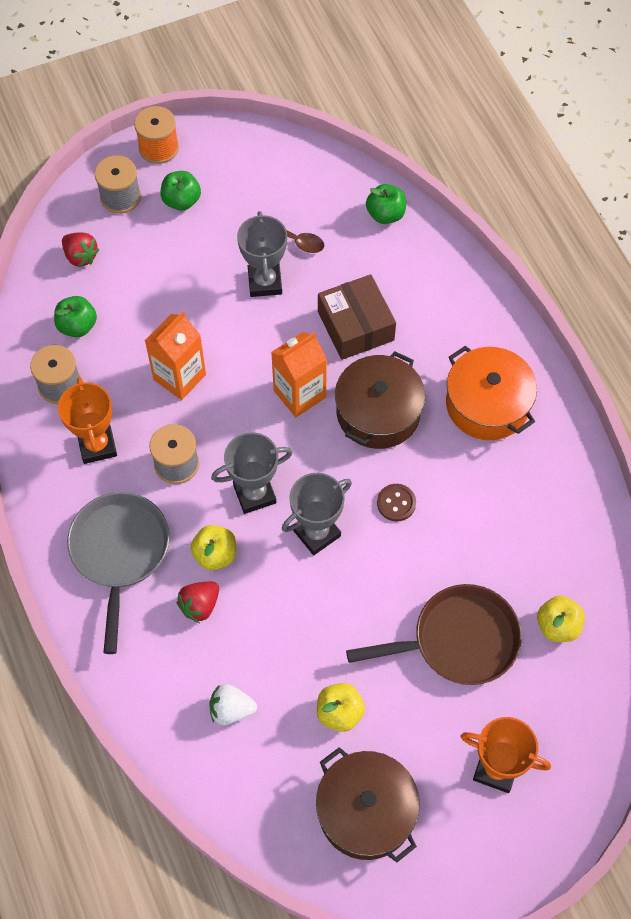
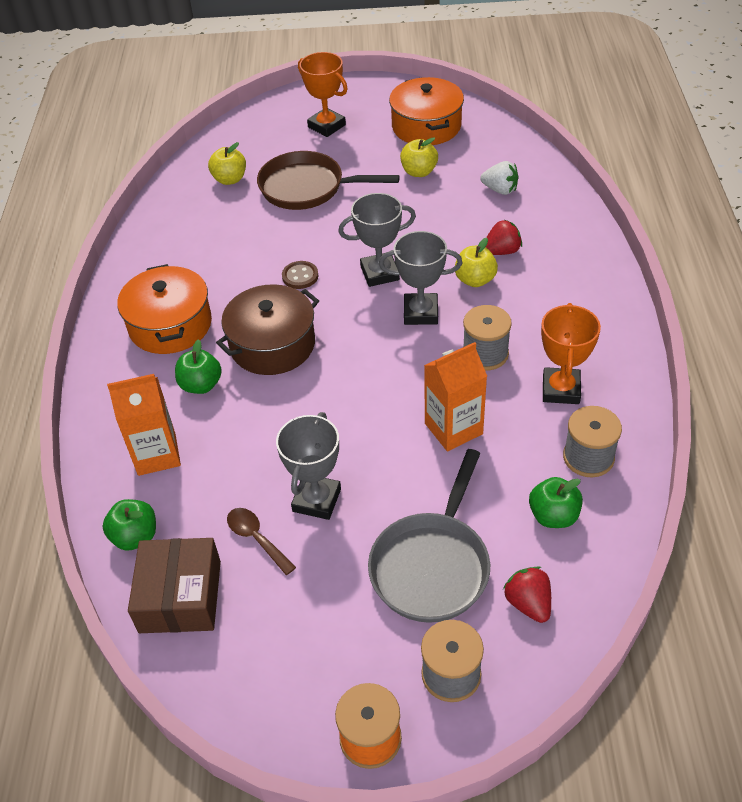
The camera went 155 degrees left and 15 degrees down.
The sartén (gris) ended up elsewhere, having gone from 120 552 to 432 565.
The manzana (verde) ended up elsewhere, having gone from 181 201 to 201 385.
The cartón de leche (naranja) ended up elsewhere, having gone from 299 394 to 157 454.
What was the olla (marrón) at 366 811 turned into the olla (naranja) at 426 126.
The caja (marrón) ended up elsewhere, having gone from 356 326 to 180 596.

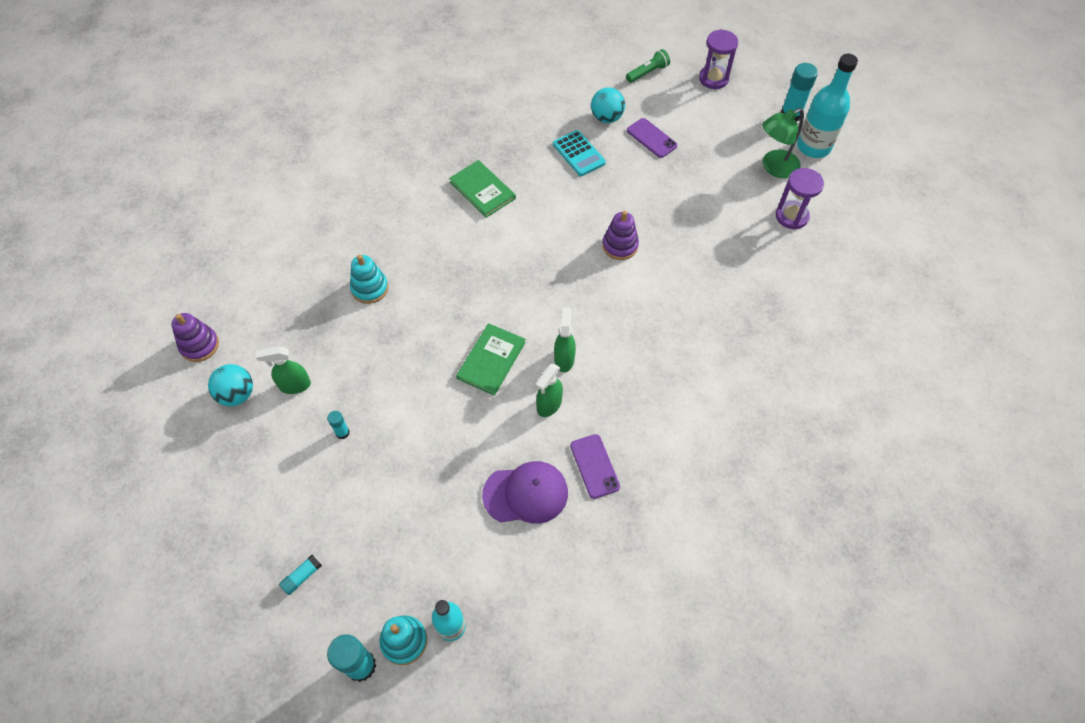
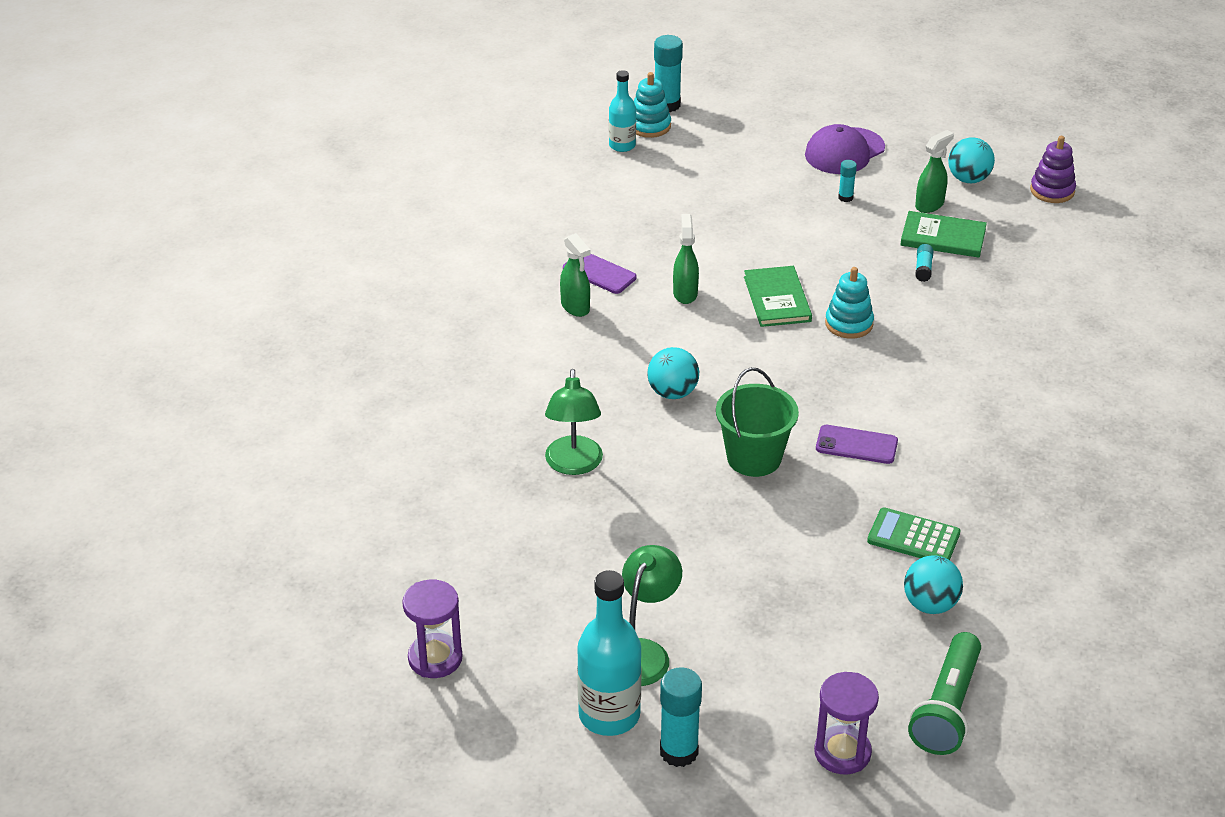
The camera went 145 degrees right and 20 degrees down.
The barra de pegamento (turquesa) ended up elsewhere, having gone from 302 576 to 923 268.
The juguete apilable (turquesa) ended up elsewhere, having gone from 370 288 to 849 324.
The libro (verde) ended up elsewhere, having gone from 482 190 to 943 237.
The gorra (morado) ended up elsewhere, having gone from 525 494 to 844 151.
What was the calculadora (turquesa) at 579 153 turned into the calculadora (verde) at 913 537.
The pulverizador (verde) ended up elsewhere, having gone from 564 359 to 575 307.
Where the juguete apilable (morado) stood at 620 246, the balde (verde) came to stand at 754 458.
The size of the lámpara de mano (verde) at 648 72 changed by a factor of 1.67.
The móvil (morado) ended up elsewhere, having gone from 651 138 to 856 445.
The reloj de arena (morado) ended up elsewhere, having gone from 791 216 to 435 658.
The second view gained the lámpara (verde) at 574 465.
The second view gained the pelota (turquesa) at 672 393.

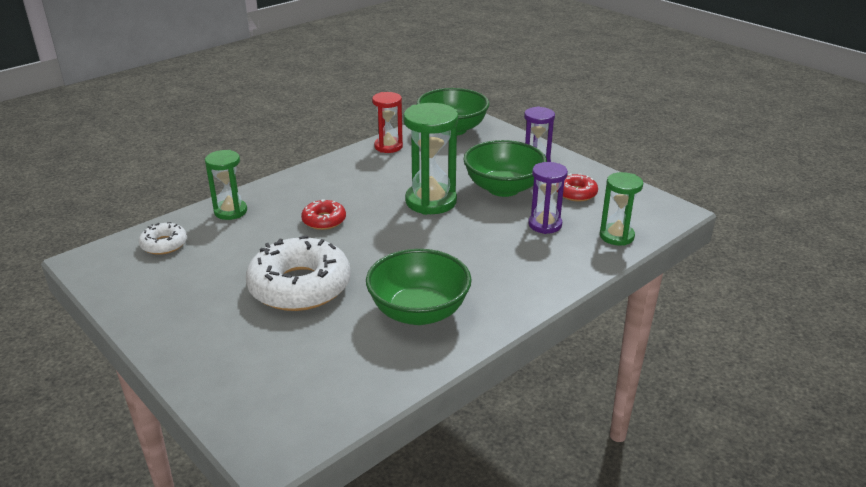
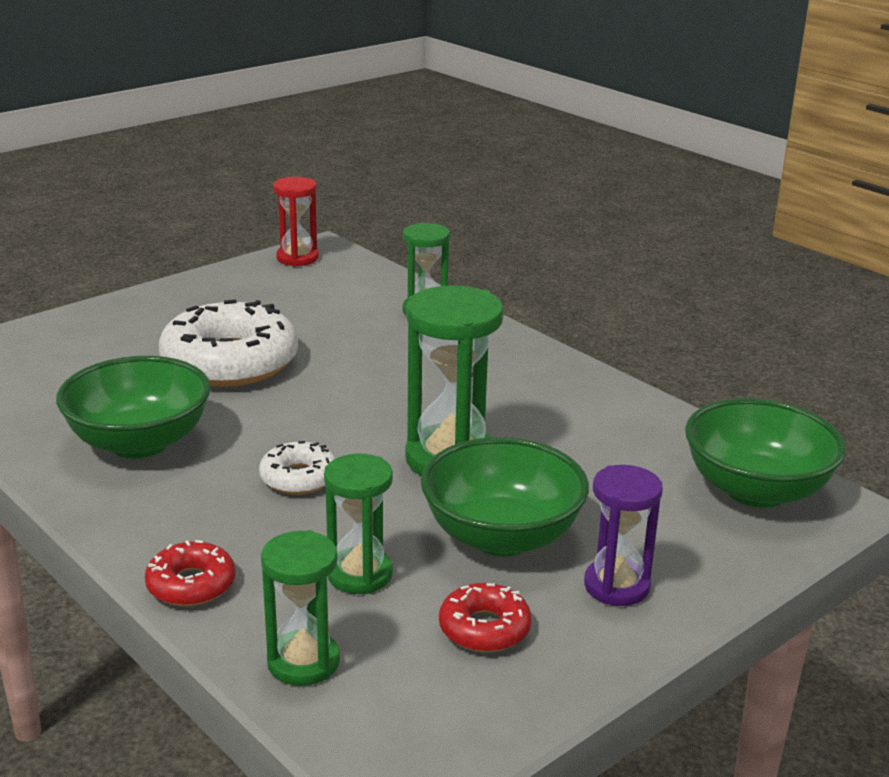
The camera went 90 degrees right and 5 degrees down.
The rosquilla (blanco) ended up elsewhere, having gone from 164 244 to 298 478.
The rosquilla (rojo) ended up elsewhere, having gone from 324 220 to 191 584.
The reloj de arena (rojo) ended up elsewhere, having gone from 388 146 to 297 258.
What was the reloj de arena (morado) at 545 225 turned into the reloj de arena (verde) at 359 574.

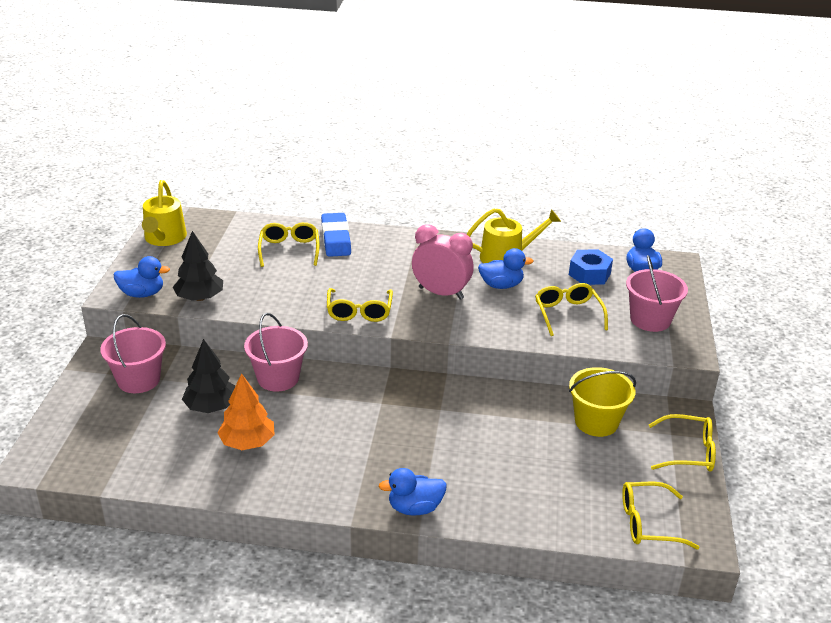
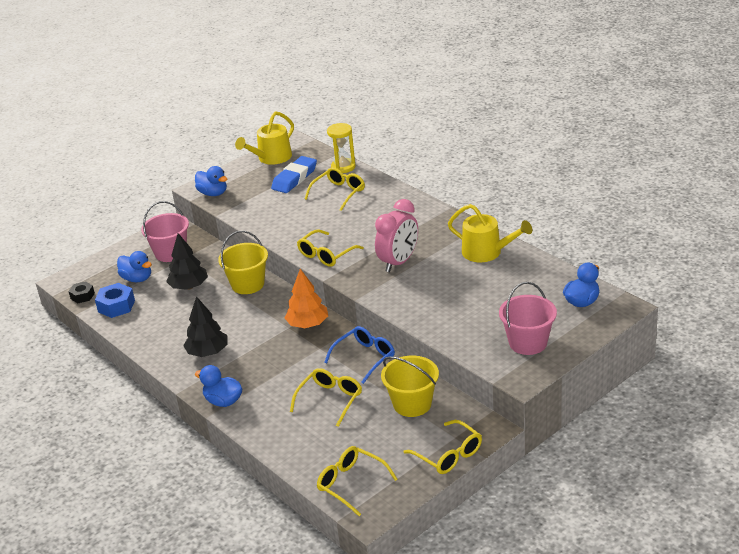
The camera went 45 degrees right and 0 degrees up.
The árbol (negro) ended up elsewhere, having gone from 199 298 to 208 352.
The árbol (naranja) ended up elsewhere, having gone from 247 442 to 308 324.
What was the balde (rosa) at 278 378 turned into the balde (amarillo) at 248 284.
The goma de borrar (azul) ended up elsewhere, having gone from 336 239 to 294 178.
The despertador (rosa) at 441 293 ended up facing another way, 60 degrees clockwise from before.
The pato (azul) ended up elsewhere, having gone from 501 285 to 137 279.
The gafas (amarillo) ended up elsewhere, having gone from 568 314 to 330 400.
The tuerca (azul) ended up elsewhere, having gone from 589 274 to 116 306.
The second view gained the tuerca (negro) at 82 296.
The second view gained the gafas (azul) at 364 358.
The second view gained the reloj de arena (amarillo) at 343 167.

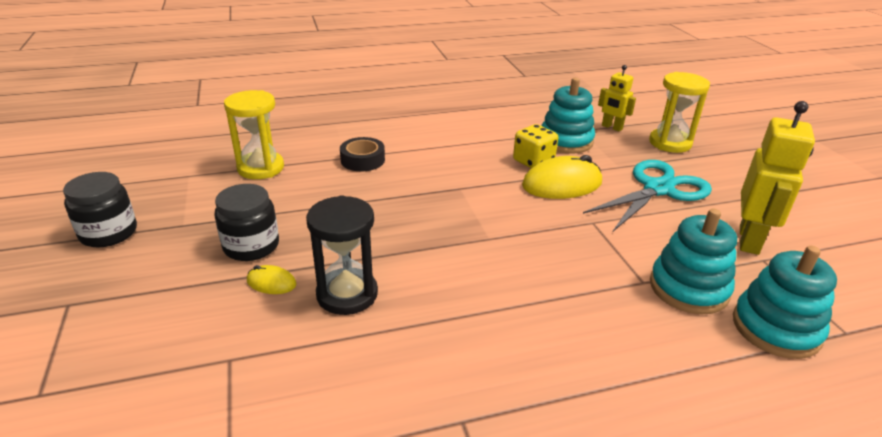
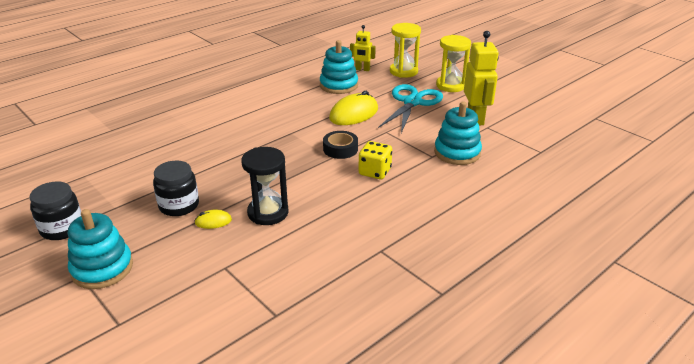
The camera went 25 degrees left and 0 degrees up.
The reloj de arena (amarillo) ended up elsewhere, having gone from 261 168 to 451 86.
The cinta adhesiva (negro) ended up elsewhere, having gone from 362 160 to 340 149.
The dado (amarillo) ended up elsewhere, having gone from 533 161 to 375 172.
The juguete apilable (turquesa) ended up elsewhere, having gone from 776 328 to 102 268.

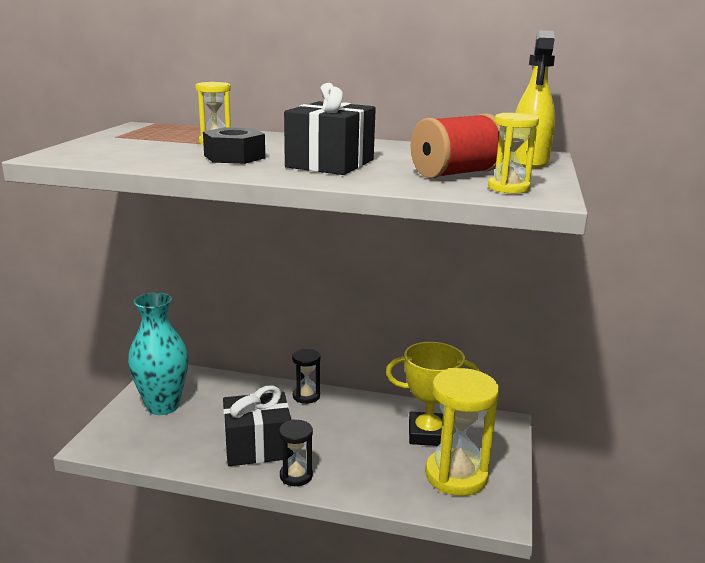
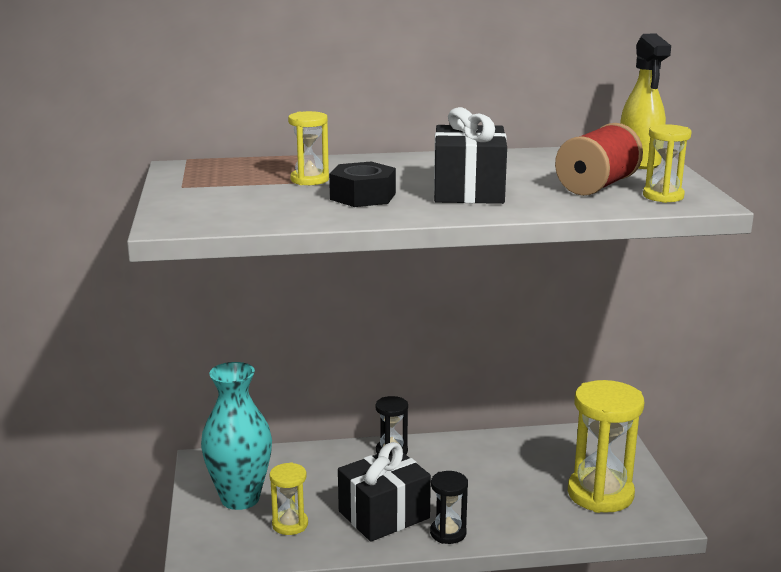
The camera went 20 degrees left and 0 degrees up.
The second view lost the trofeo (amarillo) at 428 434.
The second view gained the reloj de arena (amarillo) at 290 524.

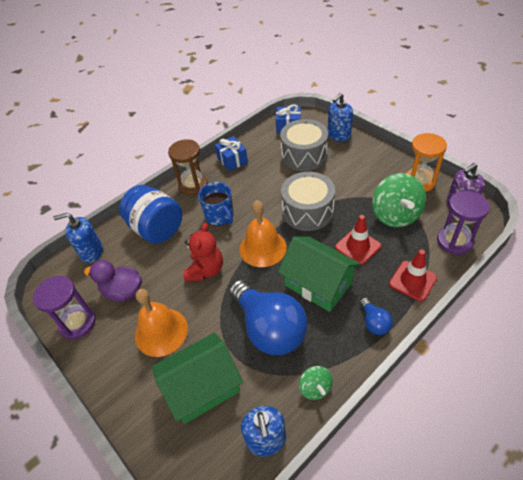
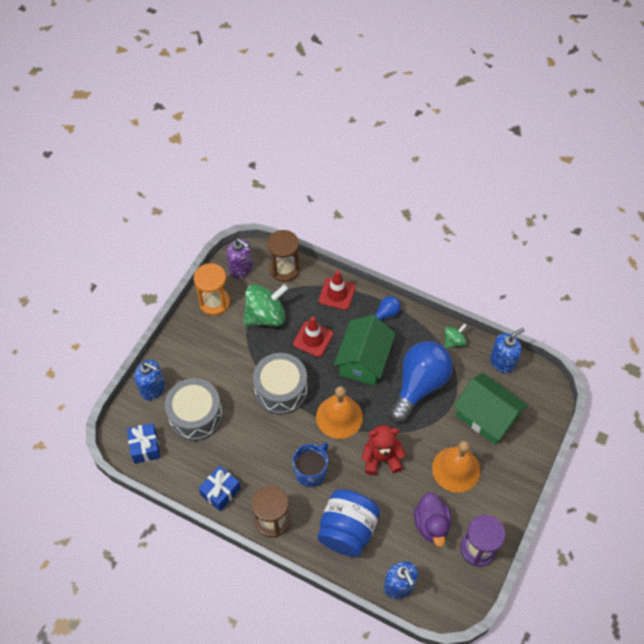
The camera went 115 degrees left and 10 degrees up.
What was the reloj de arena (morado) at 454 241 turned into the reloj de arena (marrón) at 284 269.

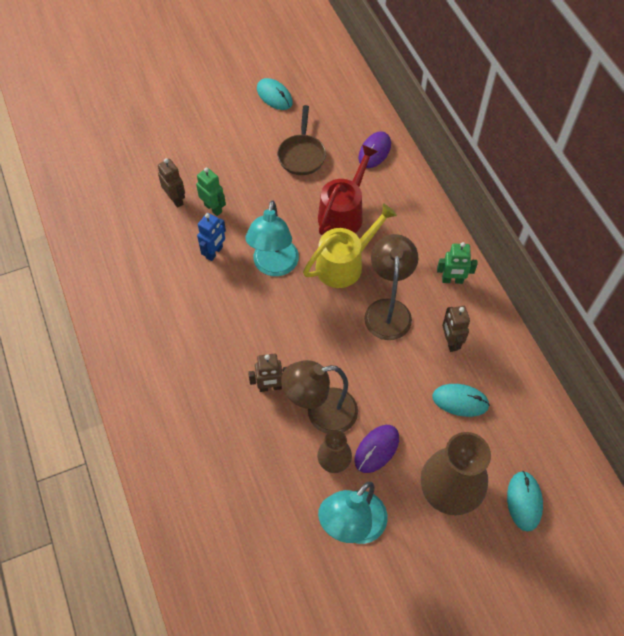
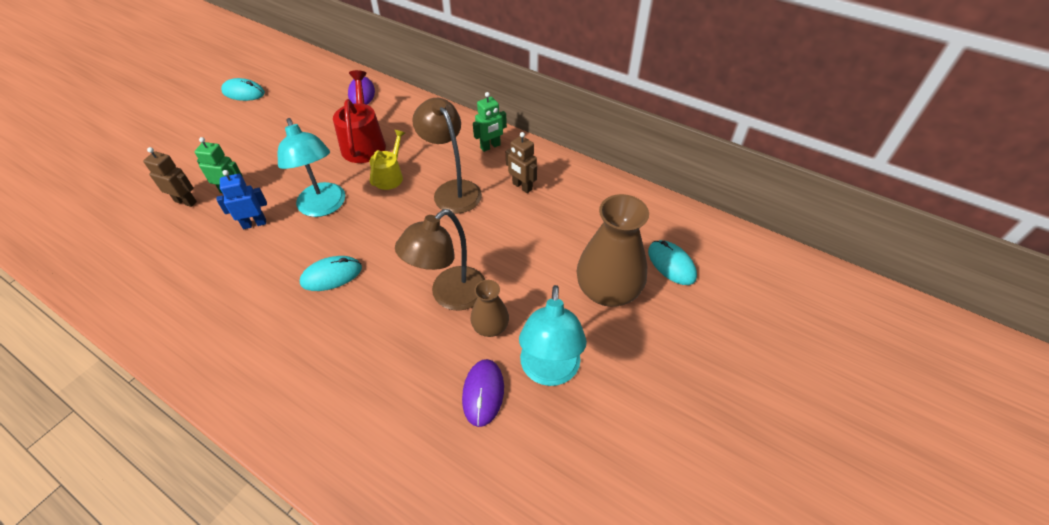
The camera went 35 degrees left and 10 degrees down.
The robot (azul) at 214 252 ended up facing another way, 105 degrees counterclockwise from before.
The second view lost the robot (marrón) at 270 387.
The second view lost the sartén (marrón) at 302 155.
The size of the regadera (amarillo) at 345 264 changed by a factor of 0.62.
The ratón (morado) ended up elsewhere, having gone from 377 449 to 483 393.
The ratón (turquesa) ended up elsewhere, having gone from 460 401 to 331 275.

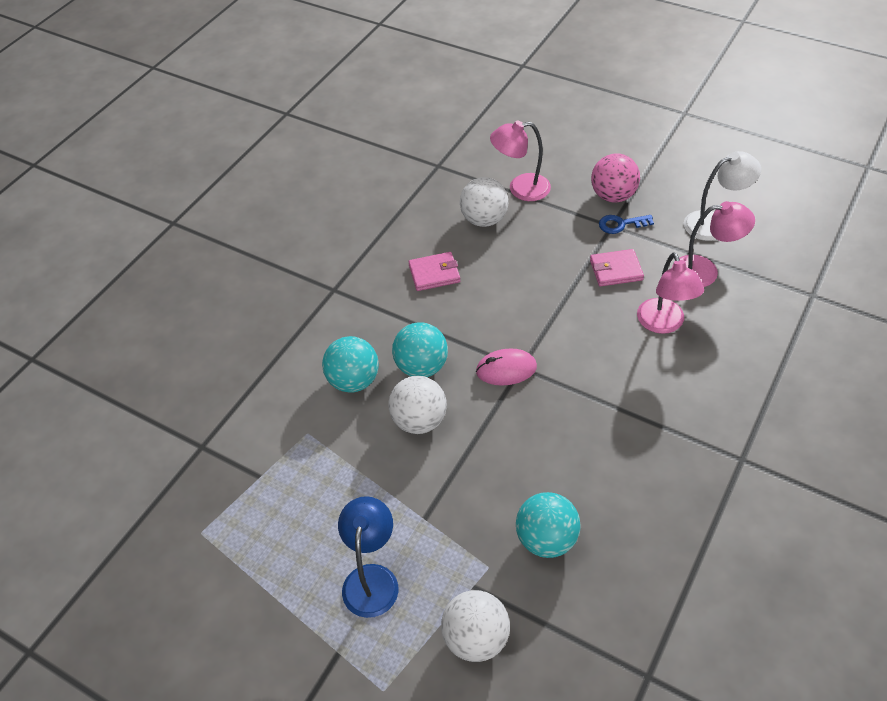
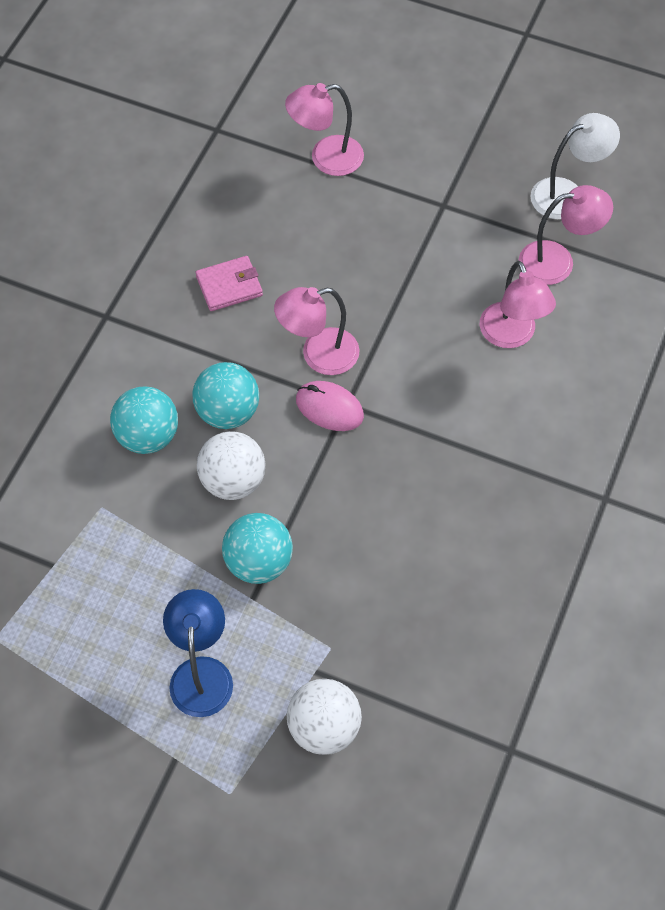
The camera went 10 degrees left and 10 degrees up.
The second view lost the pelota (blanco) at 484 219.
The ratón (rosa) at 506 369 ended up facing another way, 45 degrees clockwise from before.
The pelota (turquesa) ended up elsewhere, having gone from 546 539 to 258 562.
The second view lost the cartera (rosa) at 616 270.
The second view lost the pelota (rosa) at 613 196.
The second view lost the llave (azul) at 621 224.
The second view gained the lámpara (rosa) at 318 355.

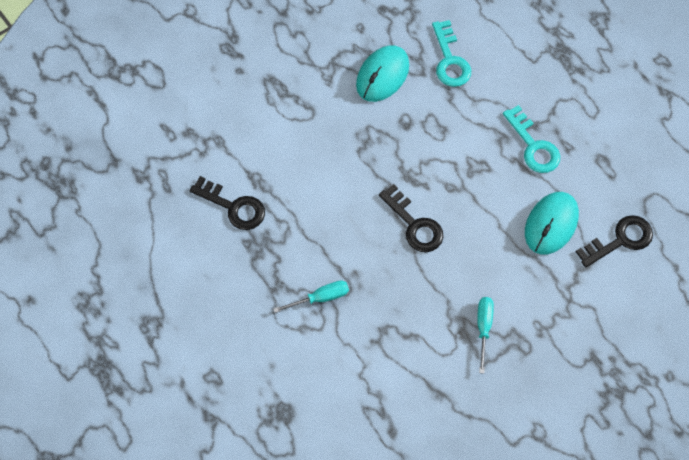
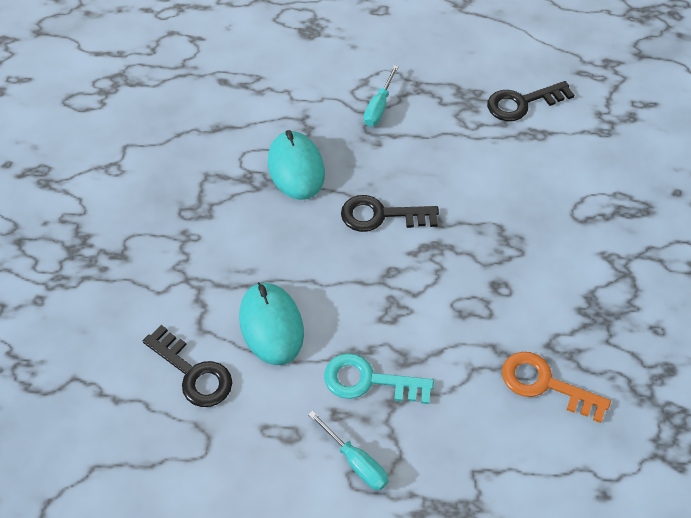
The camera went 130 degrees right and 10 degrees down.
The ratón (turquesa) ended up elsewhere, having gone from 382 75 to 296 168.
What was the llave (turquesa) at 450 60 turned into the llave (naranja) at 545 384.
The destornillador (turquesa) ended up elsewhere, having gone from 483 328 to 356 462.
The llave (negro) at 620 240 ended up facing another way, 60 degrees counterclockwise from before.

